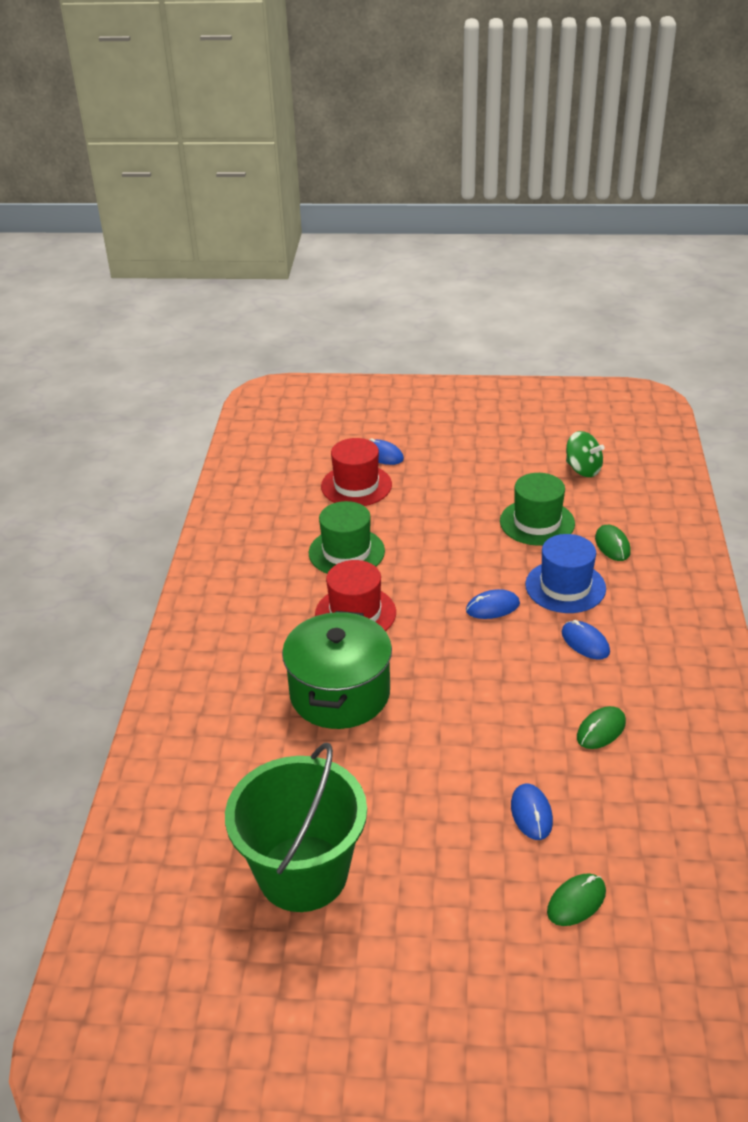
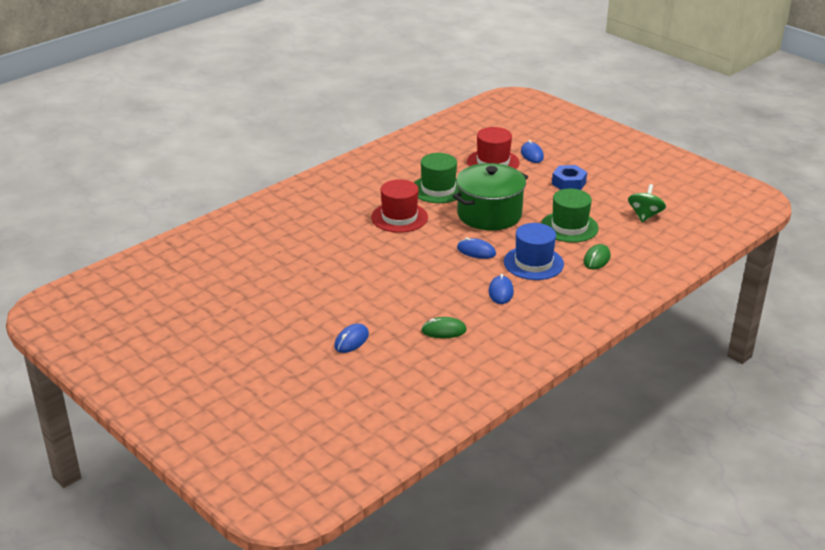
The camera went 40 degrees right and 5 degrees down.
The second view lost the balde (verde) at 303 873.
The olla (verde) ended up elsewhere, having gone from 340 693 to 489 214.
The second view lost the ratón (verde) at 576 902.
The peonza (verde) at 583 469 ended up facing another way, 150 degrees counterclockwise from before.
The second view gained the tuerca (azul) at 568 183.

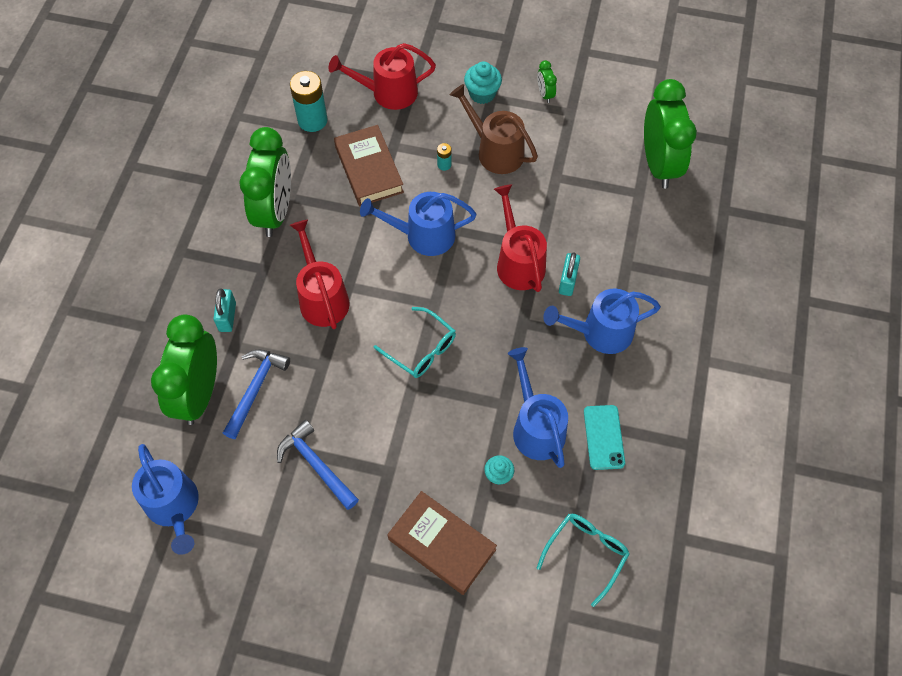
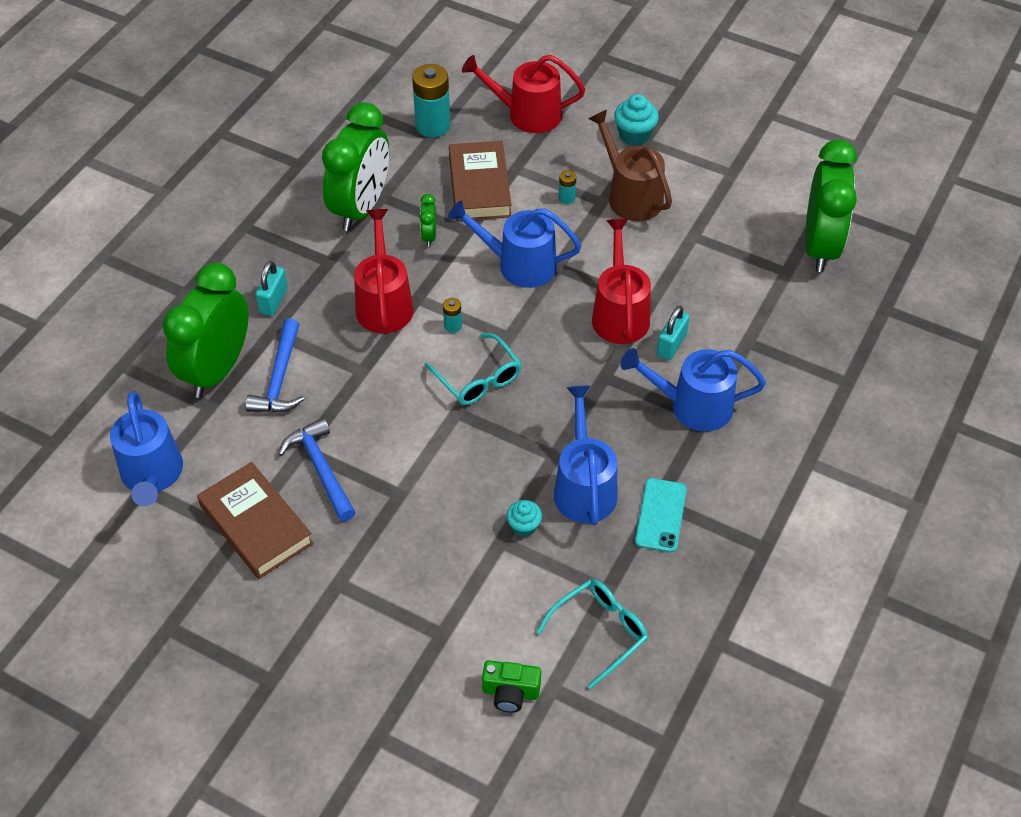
The camera went 15 degrees right and 10 degrees down.
The martillo (azul) at 255 389 ended up facing another way, 150 degrees clockwise from before.
The libro (marrón) ended up elsewhere, having gone from 441 544 to 256 525.
The despertador (verde) ended up elsewhere, having gone from 545 94 to 429 236.
The second view gained the pila (turquesa) at 453 326.
The second view gained the cámara (verde) at 510 692.

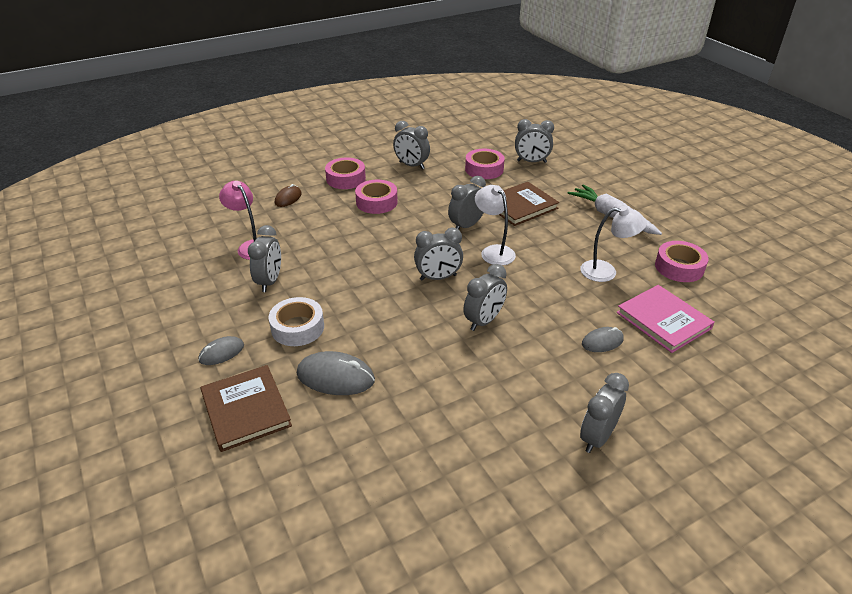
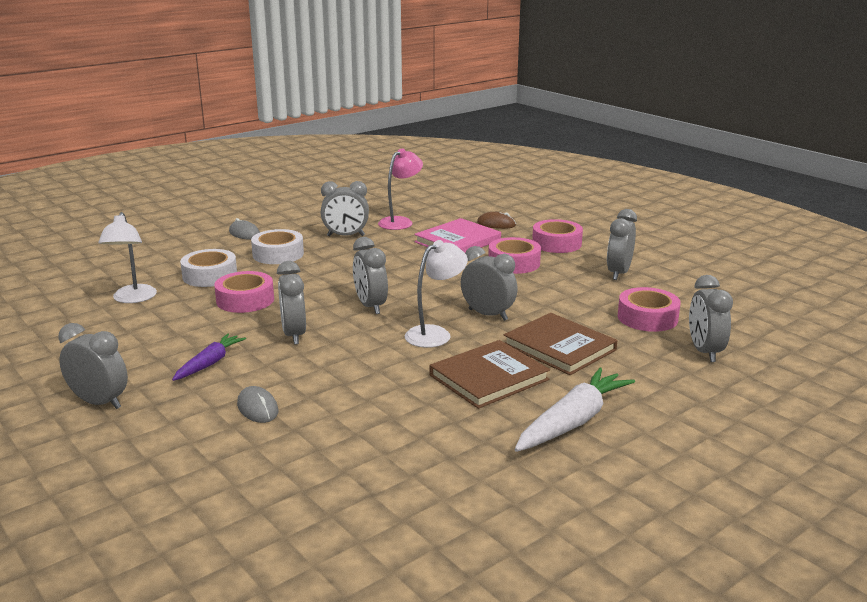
The camera went 80 degrees right and 15 degrees down.
The libro (marrón) ended up elsewhere, having gone from 246 410 to 489 377.
Where the ratón (gris) stood at 335 377, the cinta adhesiva (blanco) came to stand at 210 276.
The despertador (gris) at 484 321 ended up facing another way, 45 degrees clockwise from before.
The lámpara (blanco) ended up elsewhere, having gone from 606 271 to 133 299.
The libro (rosa) ended up elsewhere, having gone from 663 320 to 457 241.
The cinta adhesiva (rosa) ended up elsewhere, having gone from 679 267 to 245 300.
The second view gained the zanahoria (morado) at 209 363.

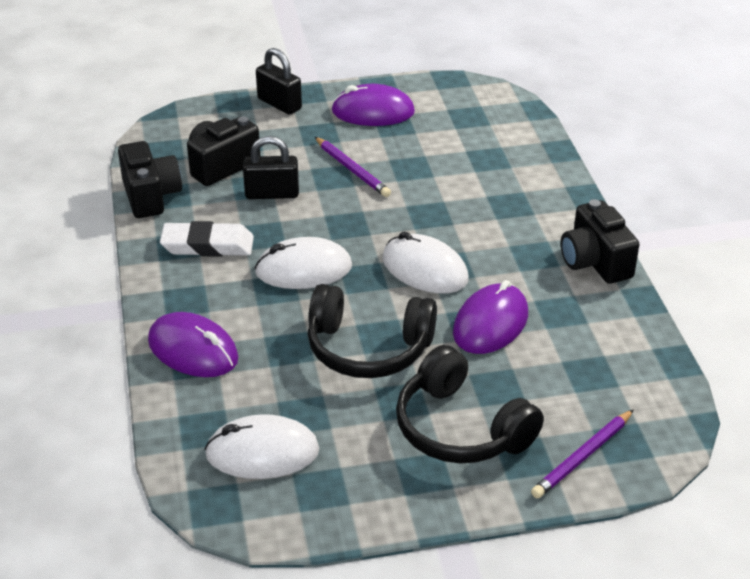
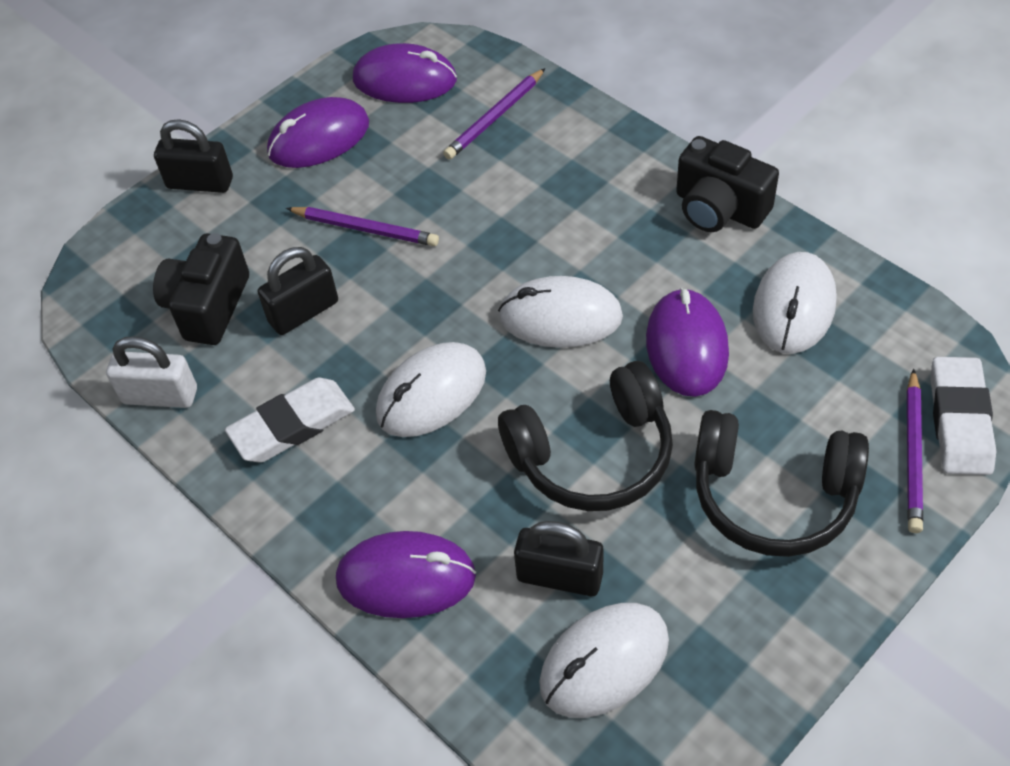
The camera went 30 degrees left and 15 degrees up.
Where the cámara (negro) stood at 151 196, the candado (blanco) came to stand at 160 396.
The second view gained the ratón (morado) at 405 80.
The second view gained the lápiz (morado) at 495 117.
The second view gained the candado (negro) at 560 576.
The second view gained the ratón (blanco) at 794 307.
The second view gained the goma de borrar (blanco) at 959 420.

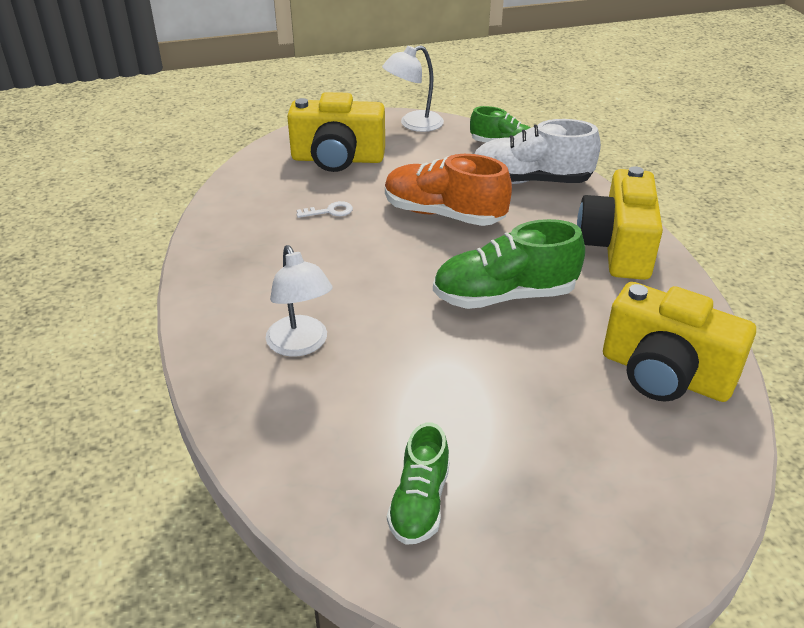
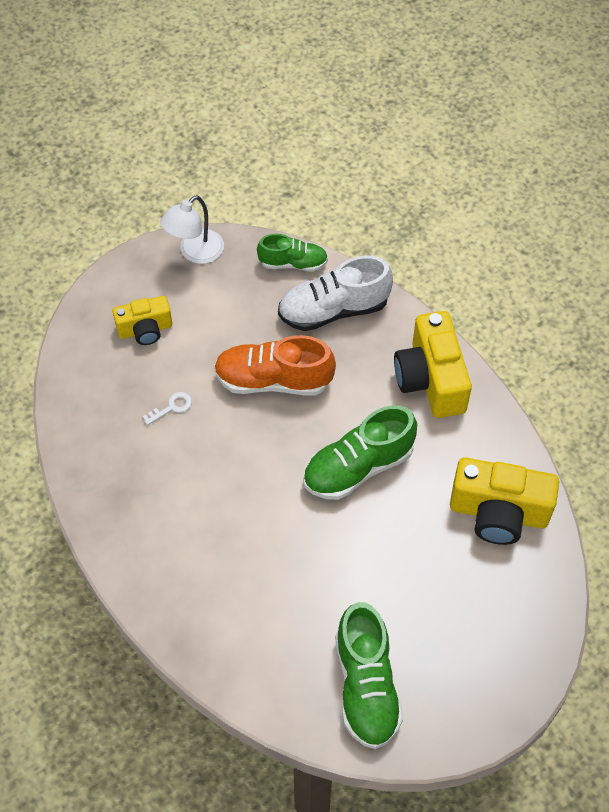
The camera went 20 degrees left and 20 degrees up.
The second view lost the lámpara (blanco) at 301 345.
The size of the cámara (amarillo) at 337 159 changed by a factor of 0.60.
The size of the zapato (verde) at 419 503 changed by a factor of 1.62.

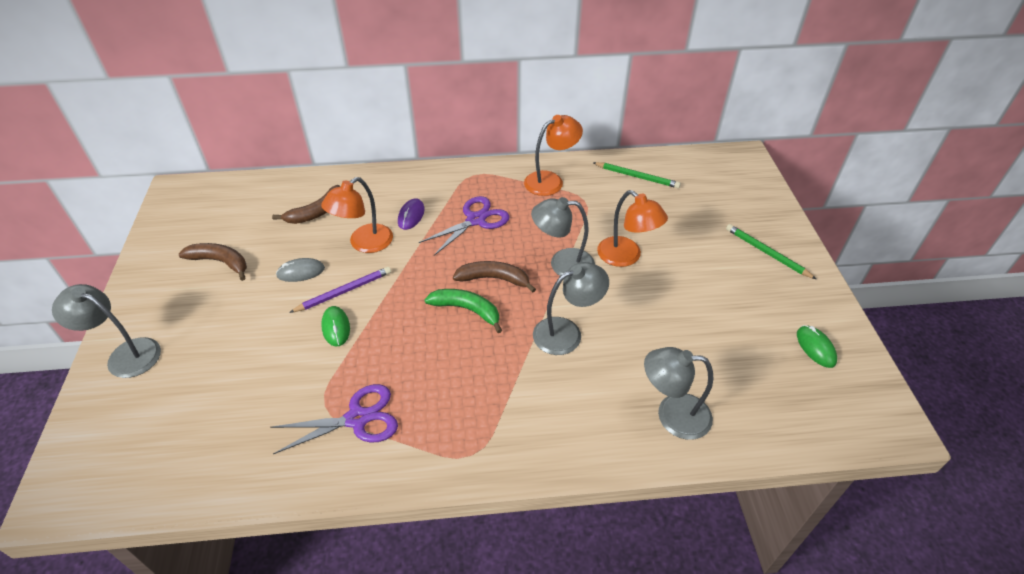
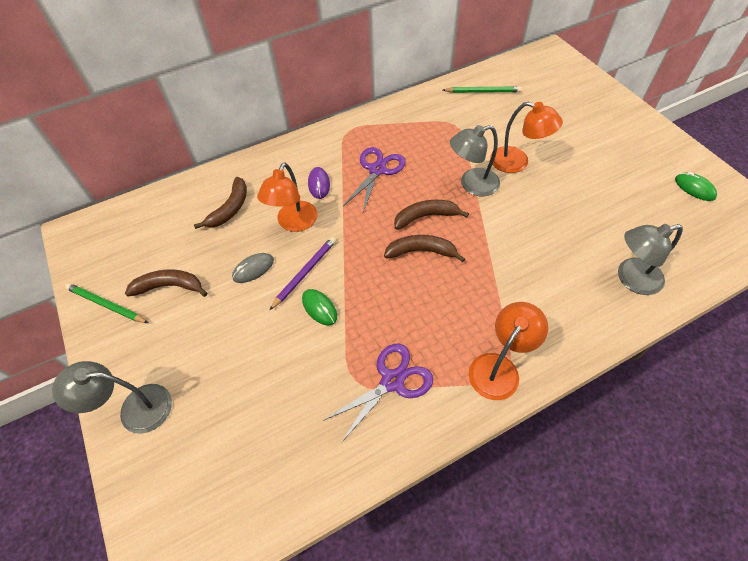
The camera went 20 degrees left and 10 degrees up.
What was the plátano (verde) at 467 310 turned into the plátano (marrón) at 421 251.
The lámpara (naranja) ended up elsewhere, having gone from 551 181 to 499 367.
The second view lost the lámpara (gris) at 567 332.
The lápiz (verde) ended up elsewhere, having gone from 767 253 to 106 305.

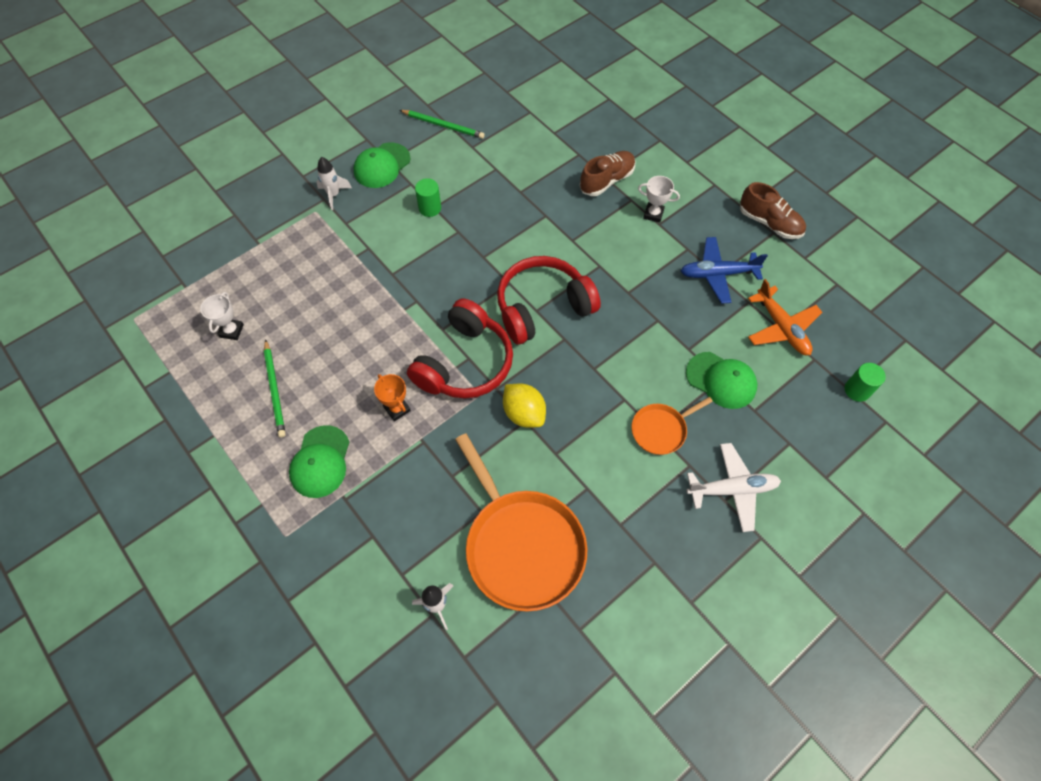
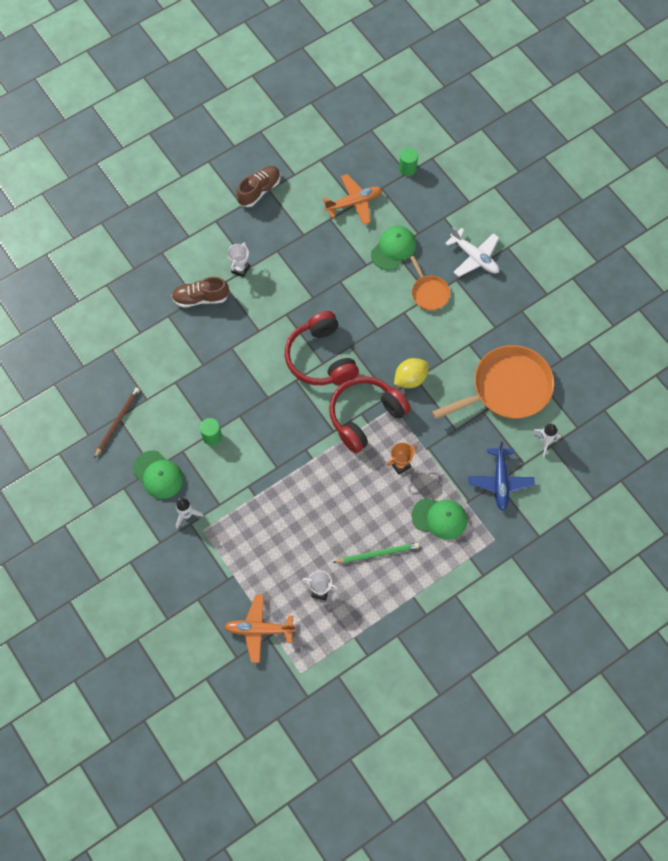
The camera went 85 degrees left and 5 degrees up.
What was the lápiz (verde) at 443 125 turned into the lápiz (marrón) at 117 422.
The auriculares (rojo) at 465 363 ended up facing another way, 75 degrees counterclockwise from before.
The zapato (marrón) at 606 180 ended up facing another way, 60 degrees counterclockwise from before.
The avión (azul) ended up elsewhere, having gone from 717 274 to 500 481.
The avión (blanco) at 732 489 ended up facing another way, 135 degrees clockwise from before.
The second view gained the avión (naranja) at 259 630.

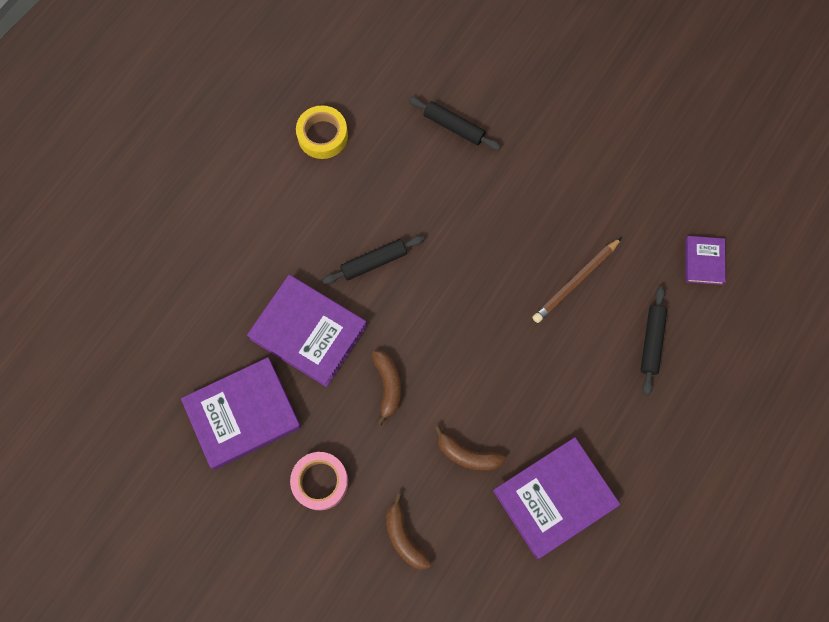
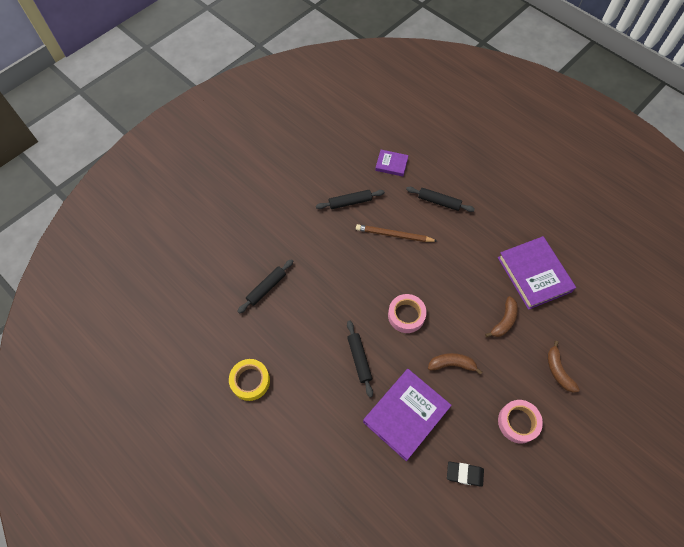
The camera went 80 degrees left and 10 degrees down.
Where the libro (morado) stood at 243 414, the goma de borrar (negro) came to stand at 464 474.
The plátano (marrón) at 404 537 ended up facing another way, 90 degrees clockwise from before.
The lápiz (marrón) at 575 282 ended up facing another way, 135 degrees clockwise from before.
The second view gained the rodillo (negro) at 350 202.
The second view gained the cinta adhesiva (rosa) at 406 315.

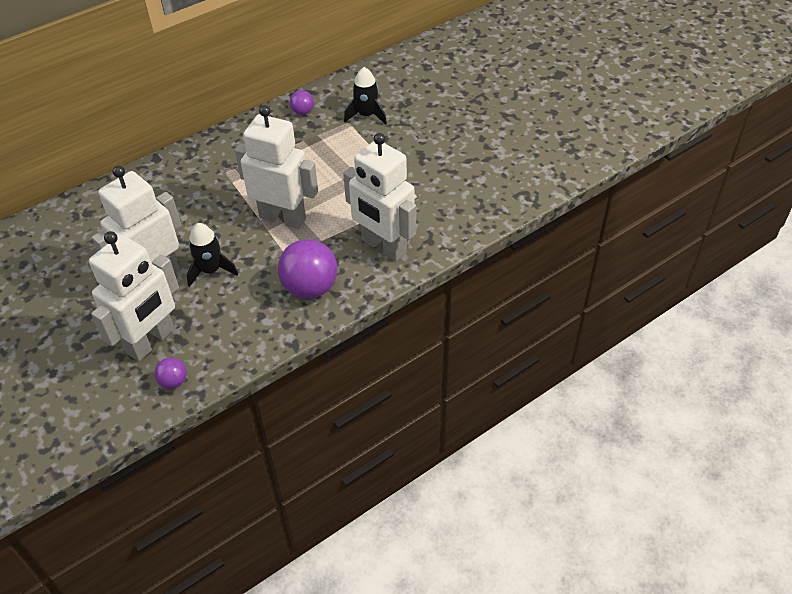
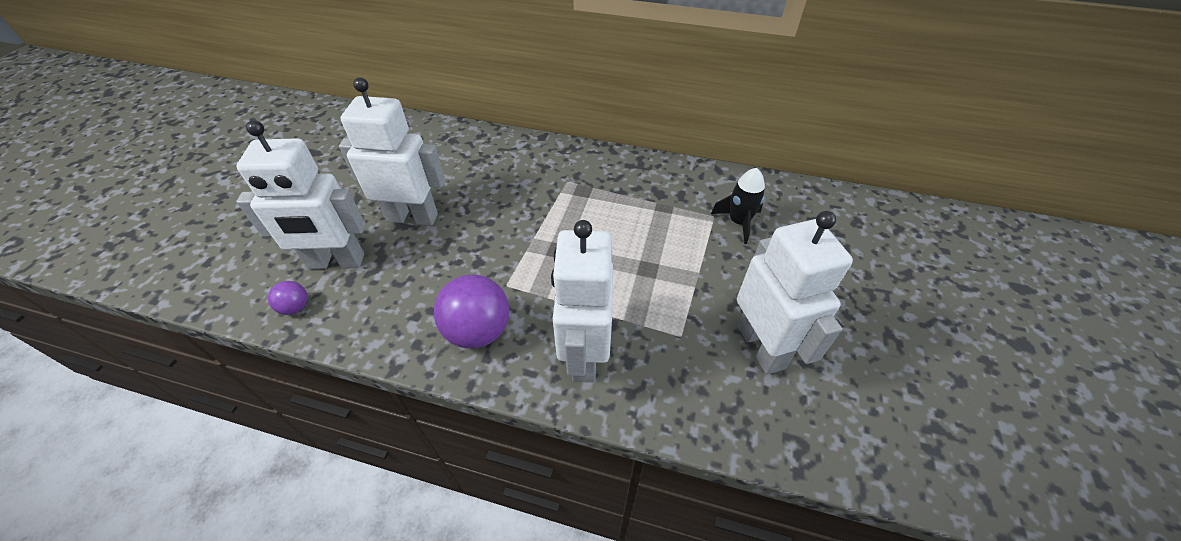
The camera went 50 degrees right and 0 degrees up.
The second view lost the cohete (negro) at 211 270.
The robot (blanco) ended up elsewhere, having gone from 283 218 to 761 347.
The second view lost the pelota (morado) at 303 112.

